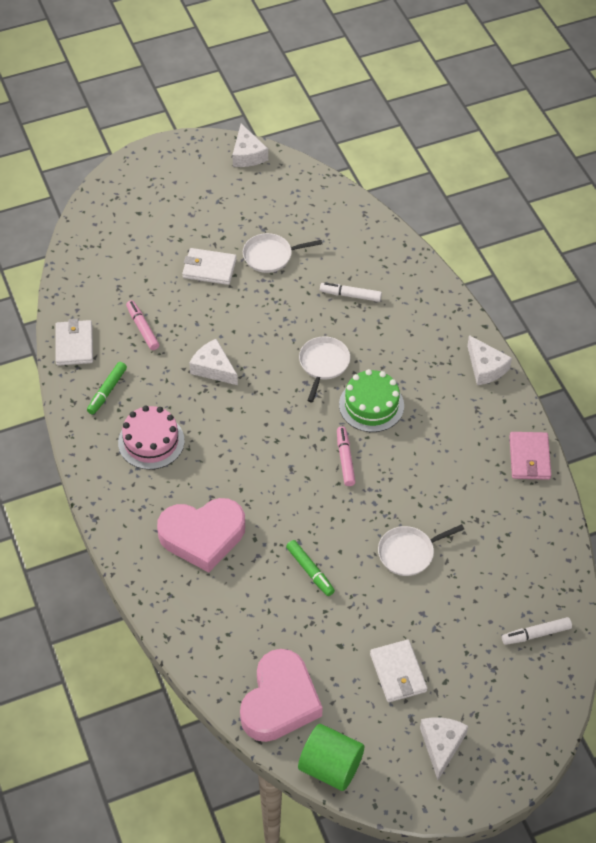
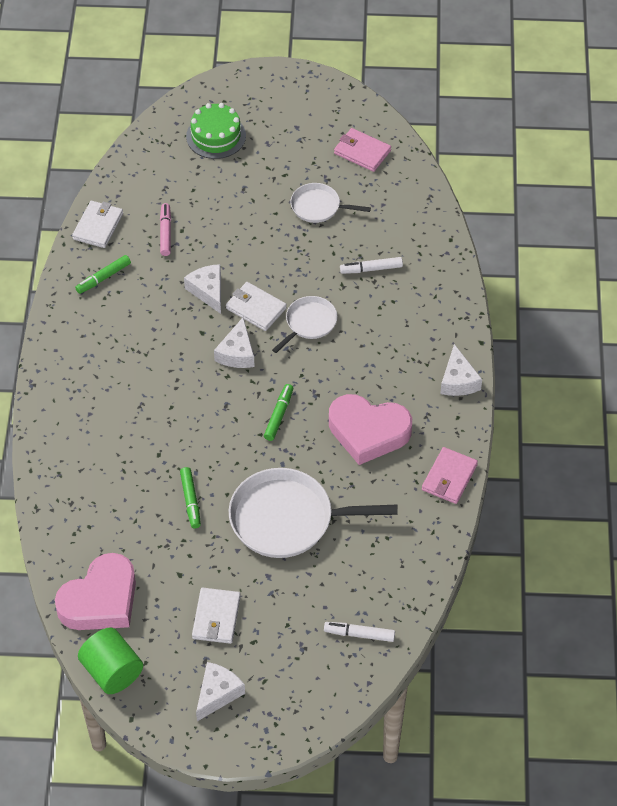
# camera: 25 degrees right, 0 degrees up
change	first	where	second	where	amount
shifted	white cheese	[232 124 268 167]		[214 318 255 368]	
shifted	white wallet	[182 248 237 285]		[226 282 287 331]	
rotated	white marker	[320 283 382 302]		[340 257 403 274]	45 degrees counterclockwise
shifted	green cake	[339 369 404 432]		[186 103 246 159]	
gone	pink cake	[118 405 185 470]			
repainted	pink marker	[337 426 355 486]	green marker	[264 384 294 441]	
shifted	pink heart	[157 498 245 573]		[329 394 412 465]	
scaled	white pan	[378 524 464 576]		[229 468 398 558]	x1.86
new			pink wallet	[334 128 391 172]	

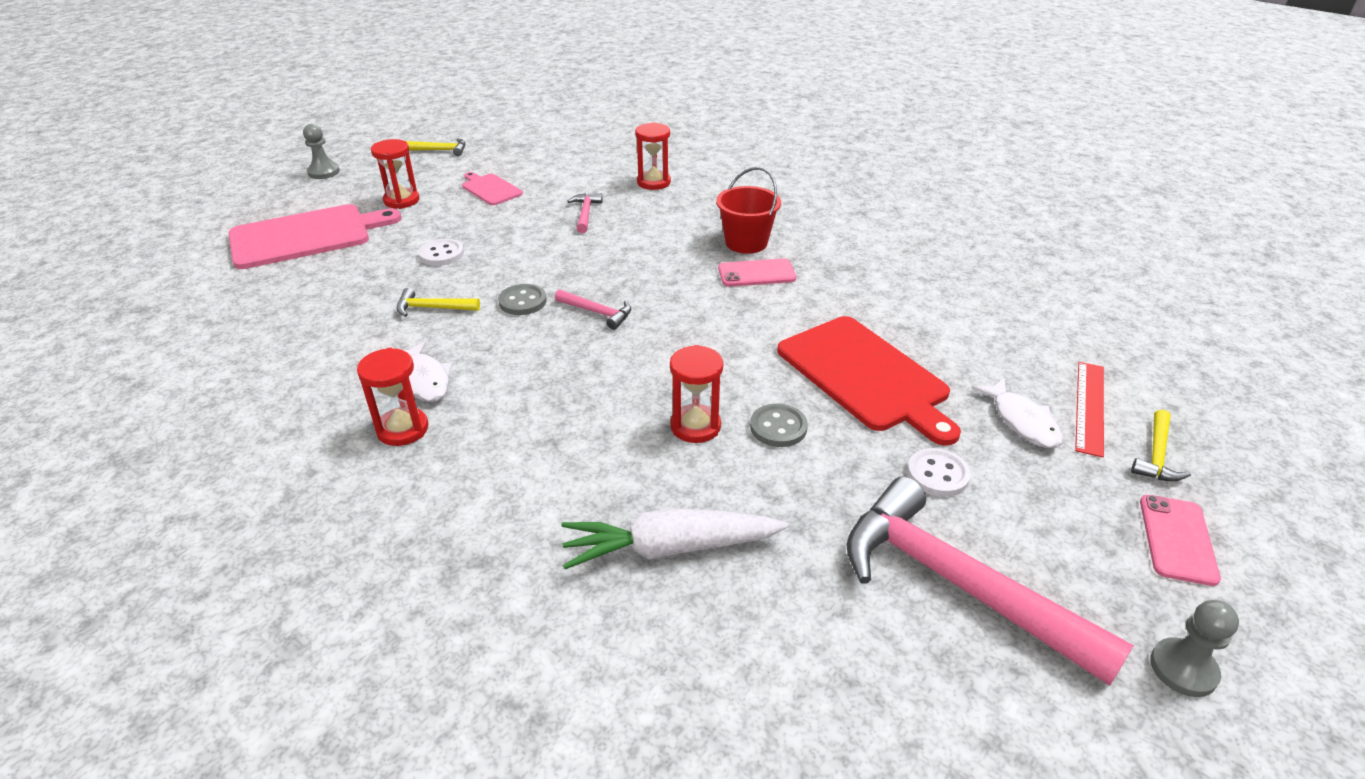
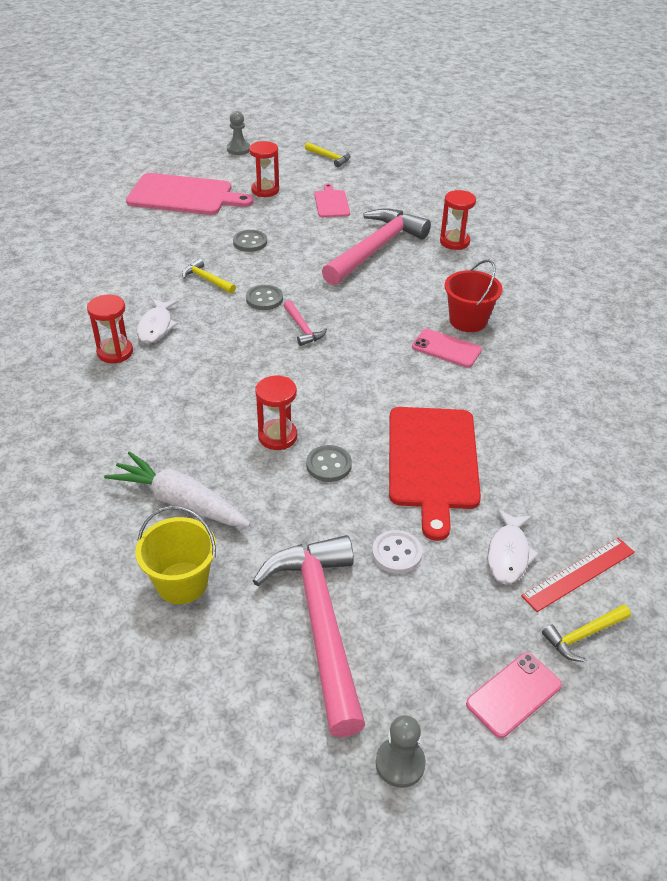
# camera: 35 degrees right, 5 degrees up
change	first	where	second	where	amount
scaled	pink hammer	[567 193 603 233]		[322 208 431 285]	x2.31
repainted	white button	[419 239 464 266]	grey button	[233 230 267 252]	
new			yellow bucket	[135 506 216 604]	

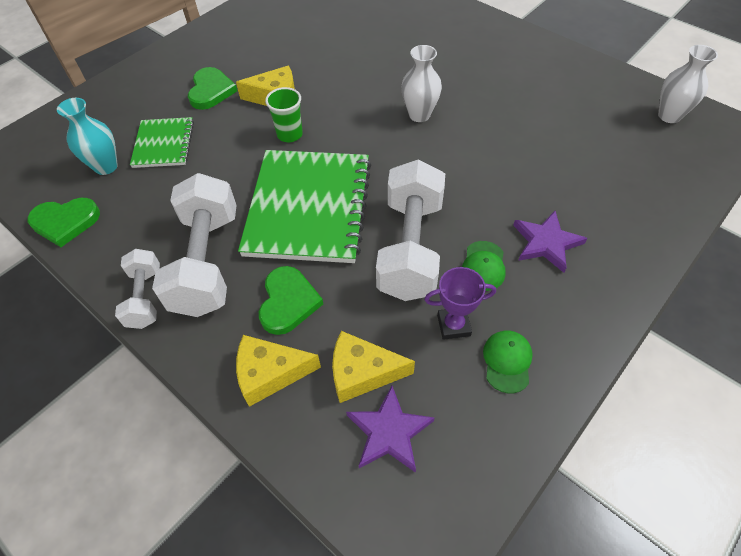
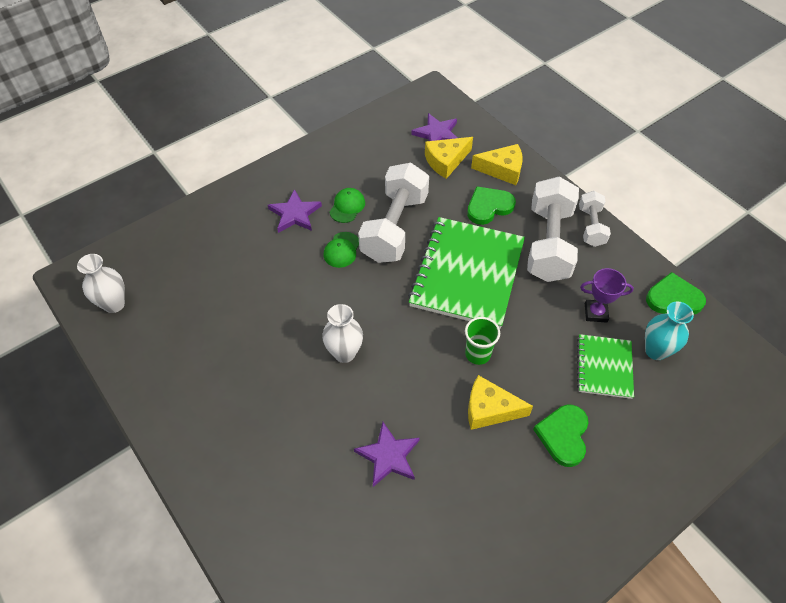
# camera: 170 degrees left, 0 degrees up
change	first	where	second	where	amount
rotated	green heart	[259 266 323 335]		[467 186 516 225]	45 degrees clockwise
shifted	purple trophy	[424 267 496 340]		[580 268 634 323]	
shifted	green cap	[483 330 533 393]		[324 232 359 268]	
rotated	yellow cheese	[332 331 415 403]		[425 137 473 179]	135 degrees clockwise
new			purple star	[354 422 420 487]	

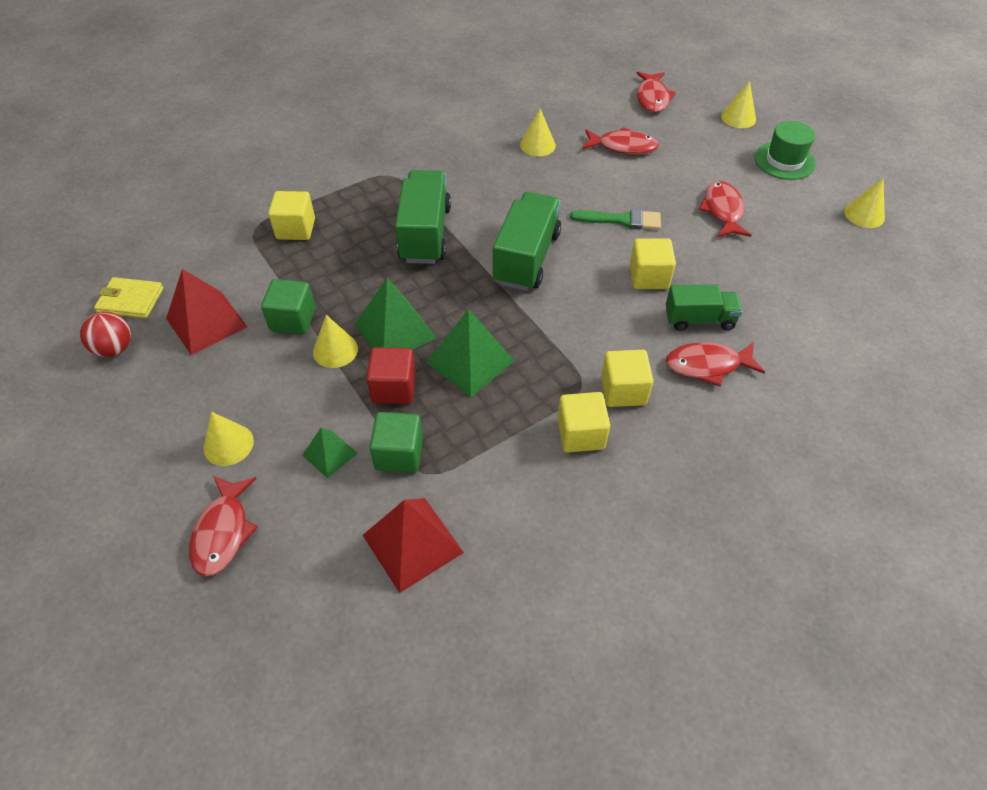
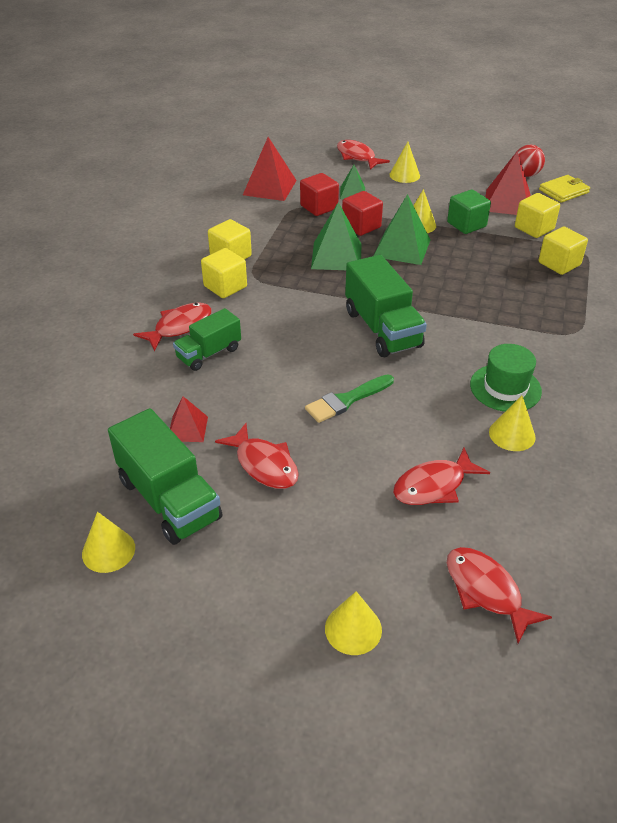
# camera: 140 degrees right, 10 degrees down
change	first	where	second	where	amount
shifted	green hat	[754 121 816 180]		[470 344 542 412]	
shifted	green truck	[395 170 451 264]		[108 408 222 545]	
shifted	yellow cube	[630 238 676 289]		[515 193 560 238]	
repainted	green cube	[369 412 423 473]	red cube	[300 173 339 216]	
new			red pyramid	[170 396 208 442]	

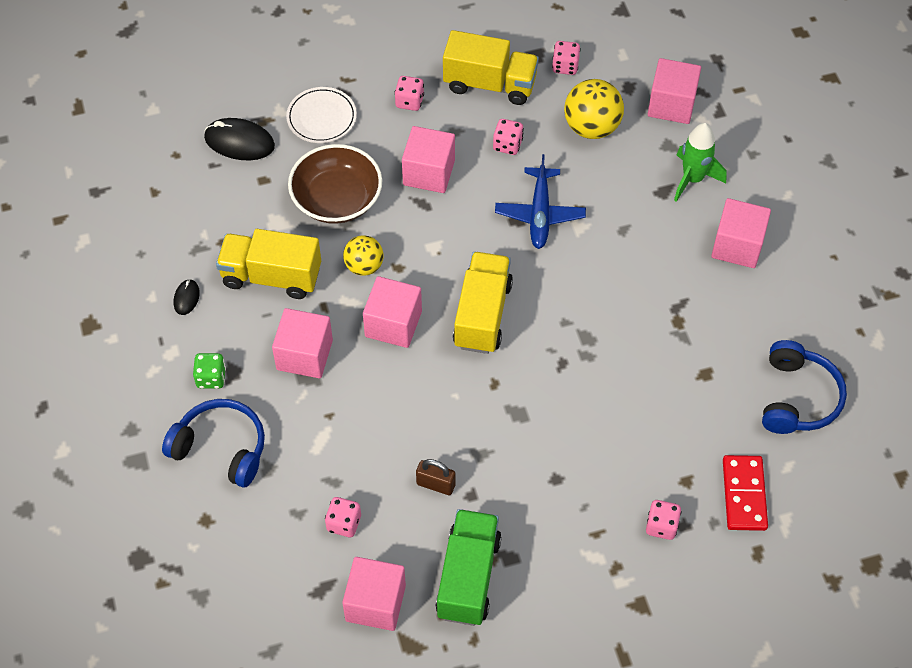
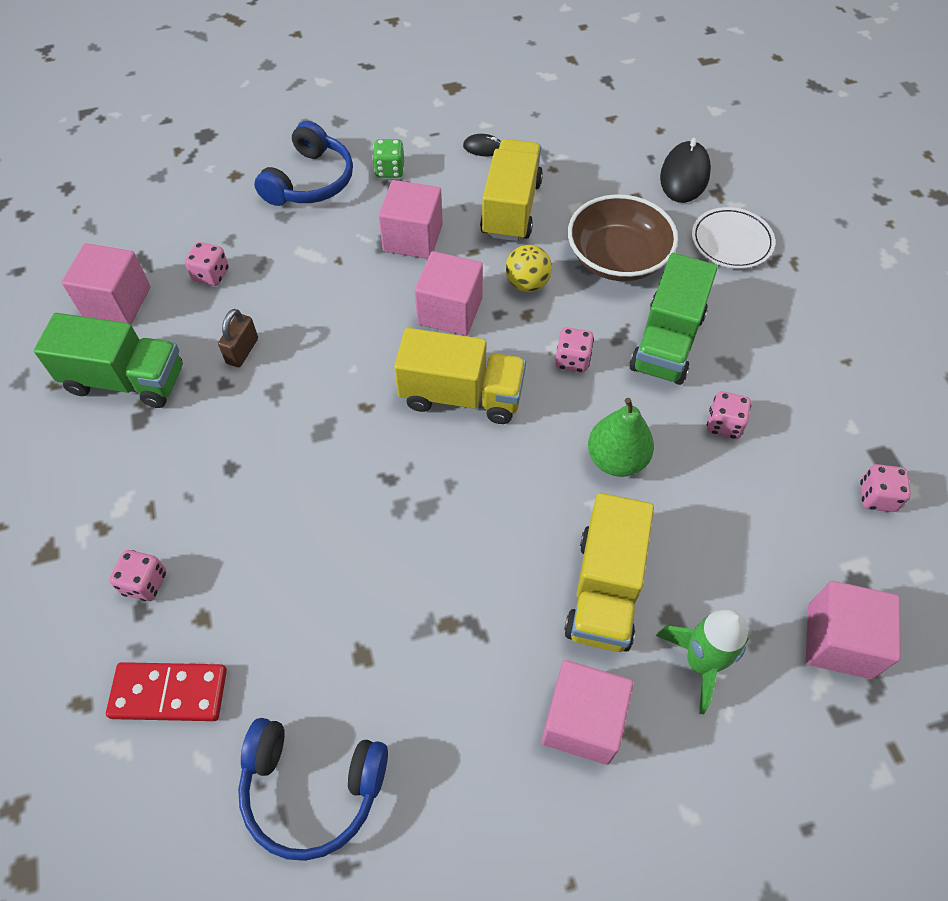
# camera: 90 degrees right, 0 degrees up
change	first	where	second	where	amount
shifted	yellow truck	[443 30 539 105]		[564 493 654 652]	
shifted	pink dice	[394 76 424 111]		[555 327 594 373]	
gone	yellow ball	[564 79 624 139]			
swapped	pink cube	[402 126 455 193]	green truck	[630 253 718 385]	
swapped	blue plane	[495 154 586 249]	green pear	[588 398 654 477]	

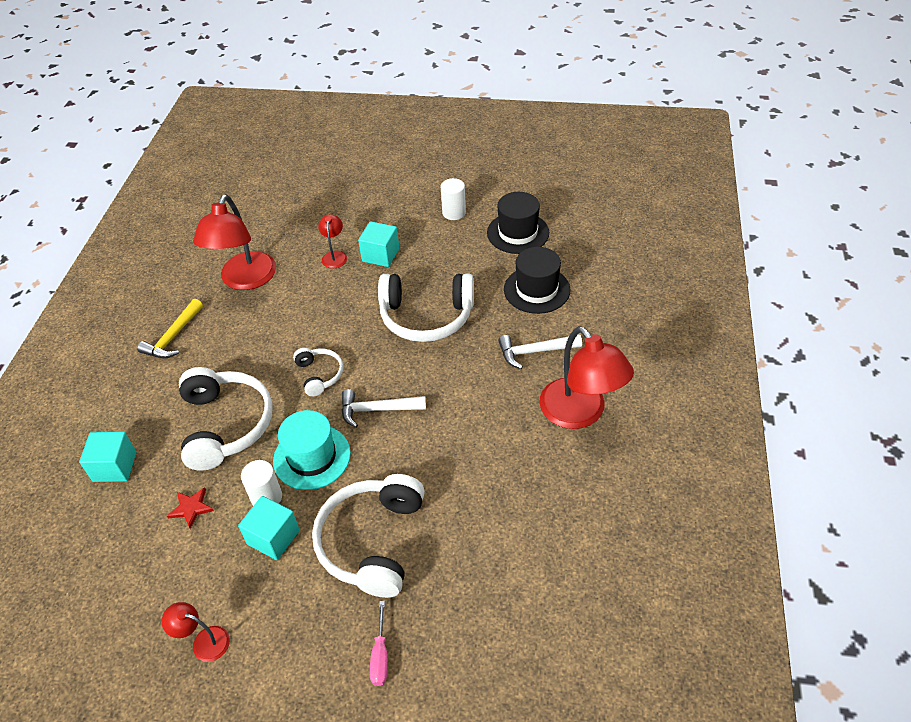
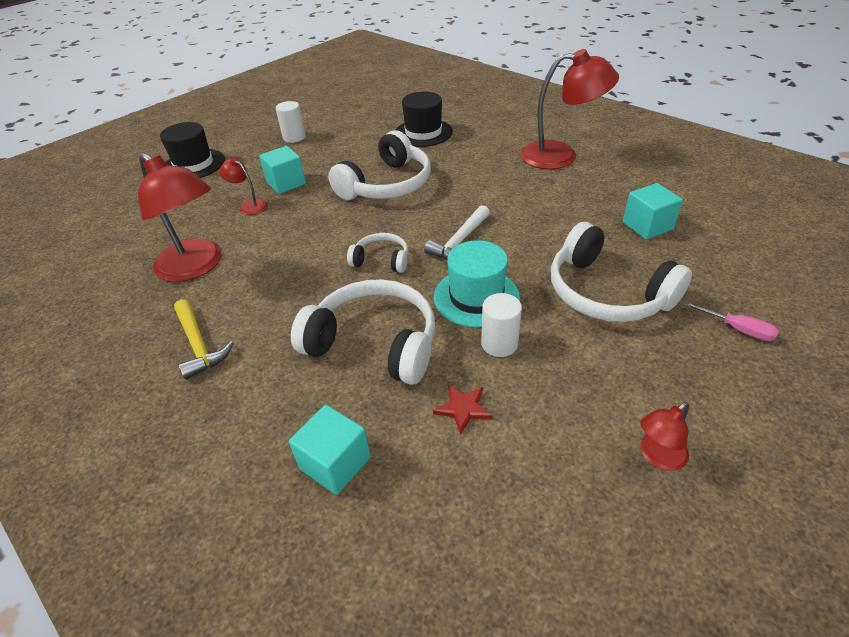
# camera: 55 degrees left, 5 degrees down
change	first	where	second	where	amount
shifted	black hat	[487 192 549 254]		[160 122 225 178]	
gone	white hammer	[498 334 582 369]			
shifted	turquoise cube	[238 496 300 560]		[623 183 683 240]	

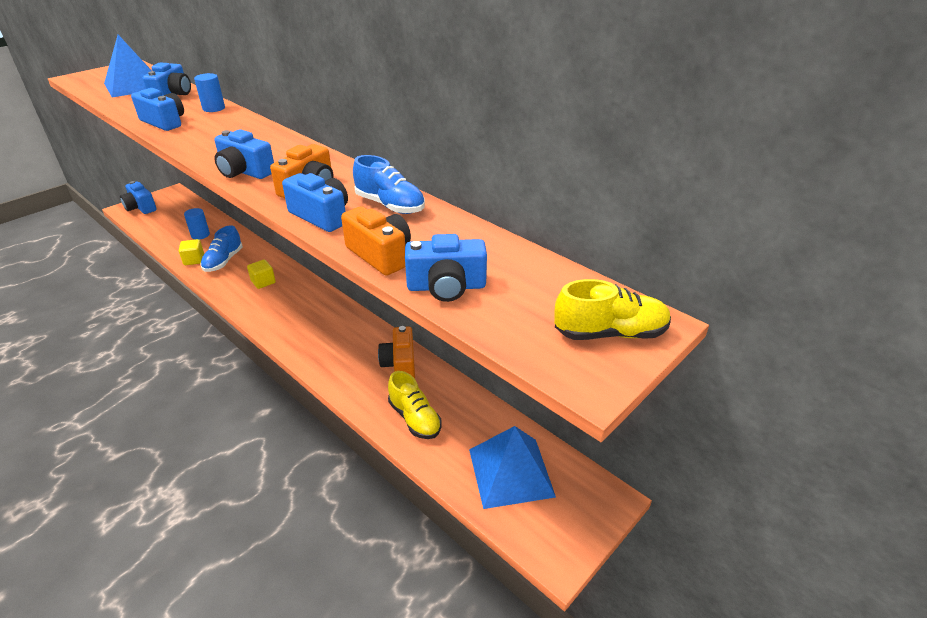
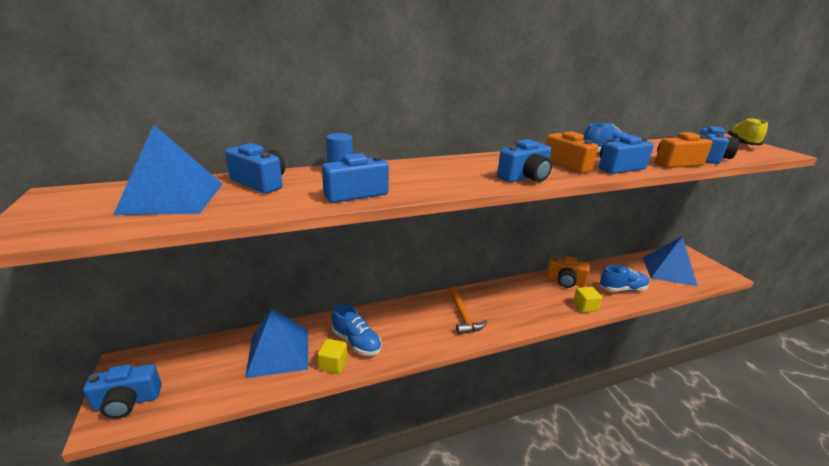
# camera: 65 degrees left, 10 degrees down
change	first	where	second	where	amount
swapped	blue cylinder	[184 208 210 240]	blue pyramid	[245 308 308 378]	
shifted	yellow cube	[247 259 276 289]		[573 287 602 313]	
repainted	yellow shoe	[388 371 441 439]	blue shoe	[600 265 650 292]	
new			orange hammer	[448 287 487 335]	

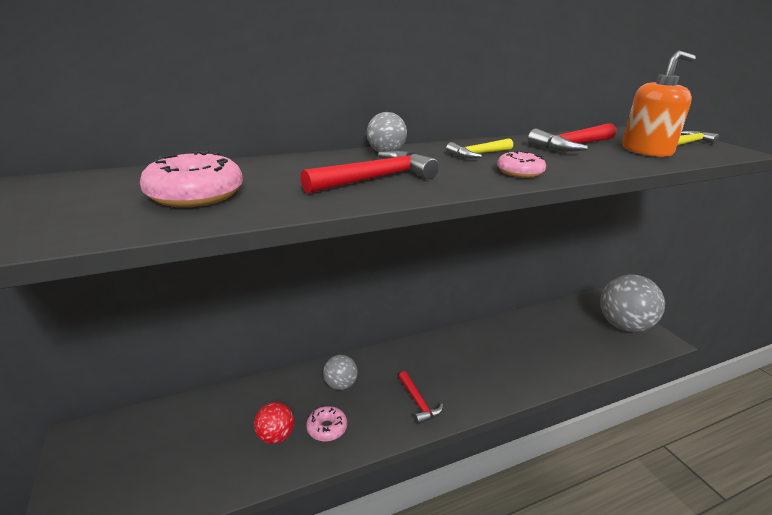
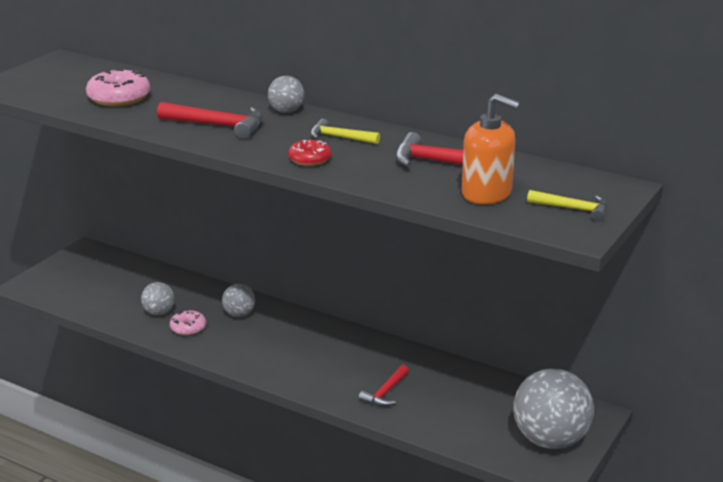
# camera: 55 degrees right, 0 degrees up
change	first	where	second	where	amount
repainted	pink donut	[497 151 546 178]	red donut	[288 140 331 166]	
shifted	red hammer	[398 371 444 425]		[359 365 409 406]	
repainted	red ball	[254 402 294 444]	grey ball	[141 282 175 315]	

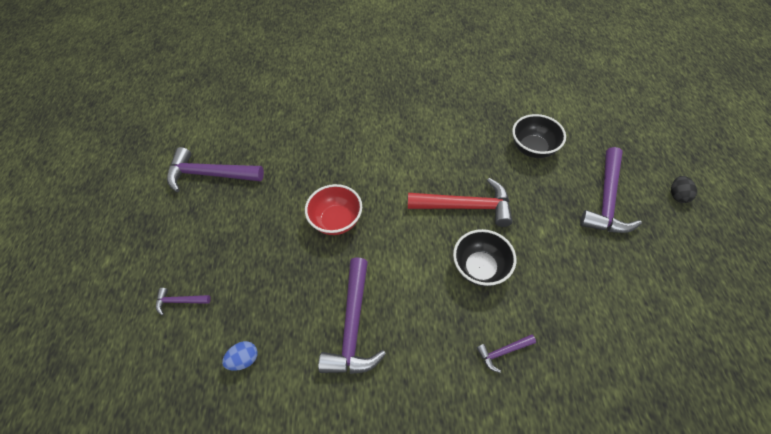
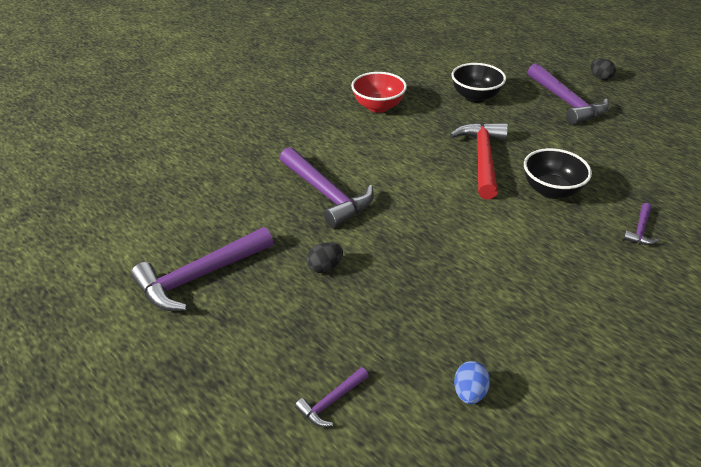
# camera: 45 degrees left, 15 degrees down
change	first	where	second	where	amount
rotated	red hammer	[408 178 513 227]		[450 122 508 199]	45 degrees counterclockwise
shifted	red bowl	[305 184 362 235]		[351 72 407 113]	
shifted	purple hammer	[318 257 386 374]		[280 147 374 228]	
new			black egg	[307 242 343 273]	

